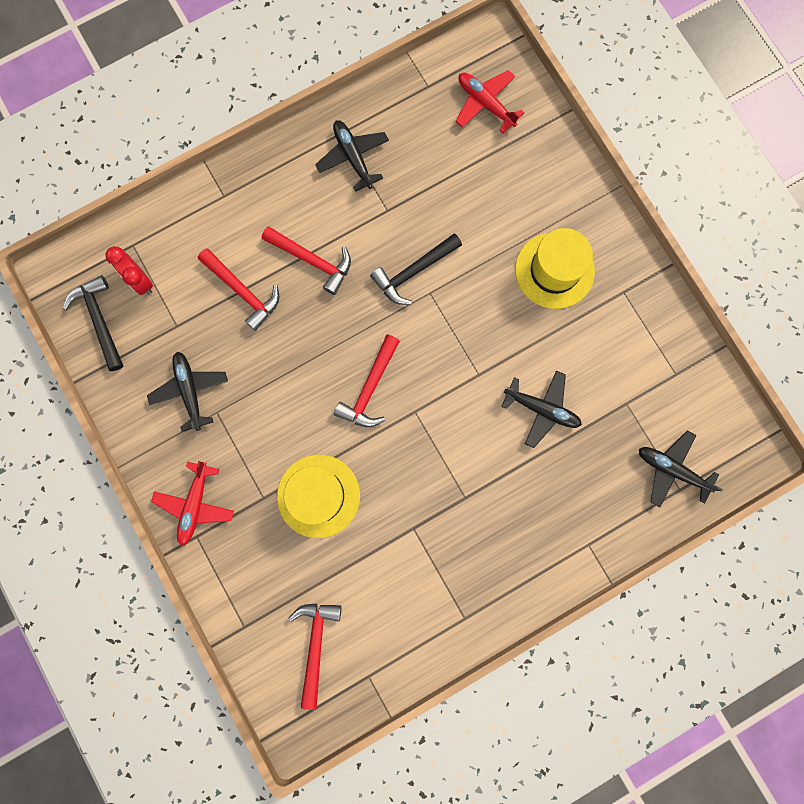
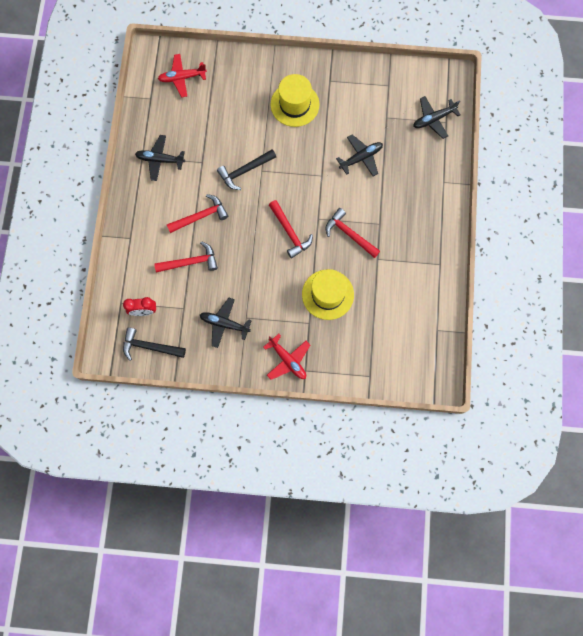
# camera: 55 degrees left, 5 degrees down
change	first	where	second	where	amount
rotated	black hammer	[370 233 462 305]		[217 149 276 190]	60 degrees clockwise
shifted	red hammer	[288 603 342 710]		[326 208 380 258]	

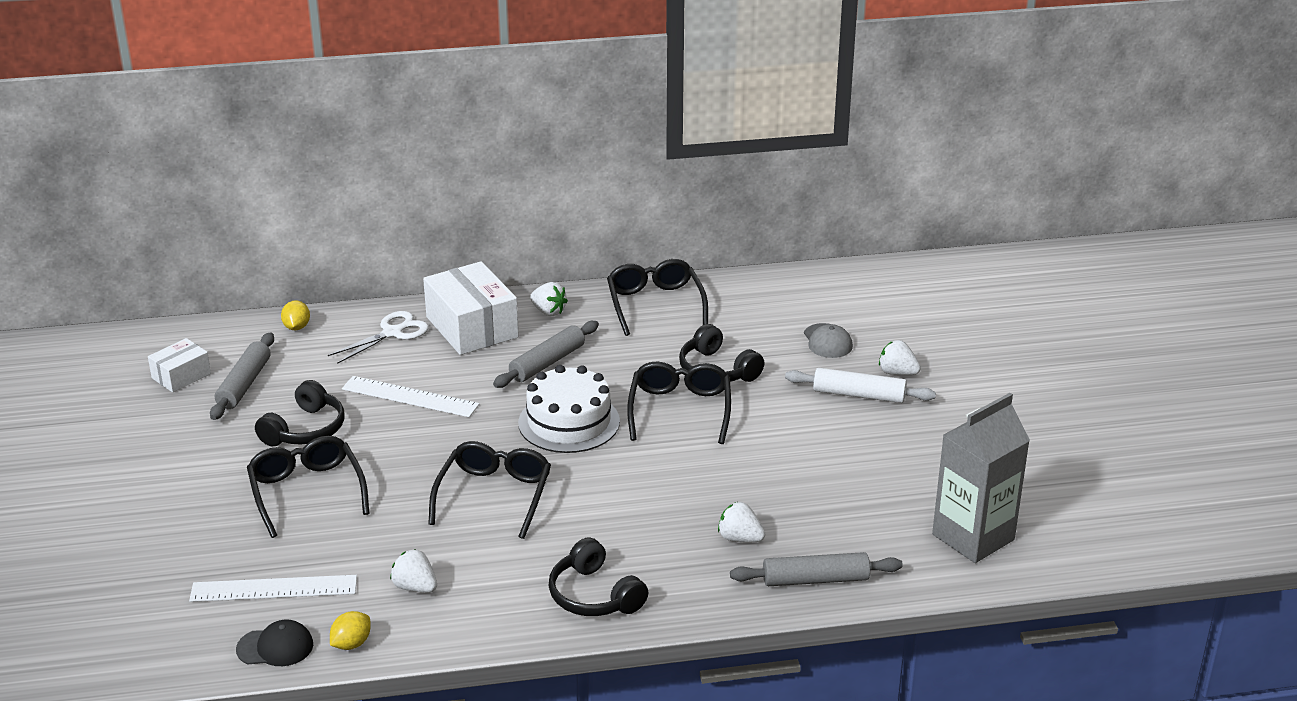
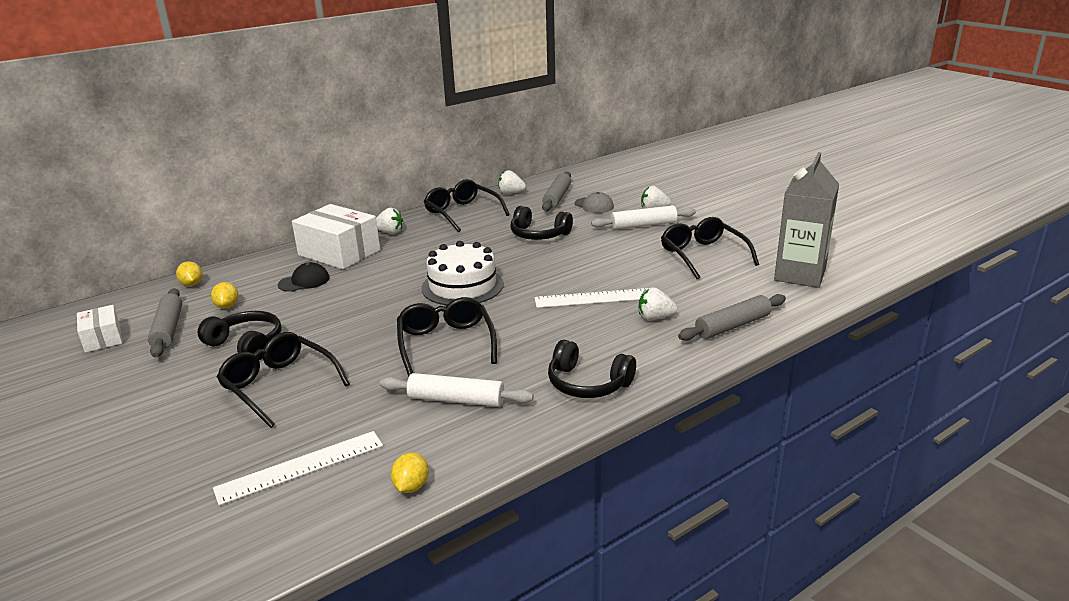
# camera: 25 degrees left, 5 degrees down
change	first	where	second	where	amount
gone	white scissors	[328 311 429 364]			
shifted	grey rolling pin	[493 321 599 388]		[542 171 571 211]	
rotated	white box	[148 338 211 393]		[77 305 122 353]	45 degrees counterclockwise
shifted	black glasses	[627 361 731 444]		[661 217 759 279]	
shifted	white ruler	[342 376 479 417]		[534 288 648 308]	
rotated	black headphones	[255 380 345 446]		[197 311 282 360]	60 degrees counterclockwise
shifted	white strawberry	[390 549 437 593]		[498 170 526 194]	
shifted	black cap	[236 620 313 666]		[278 262 329 292]	
new			yellow lemon	[211 282 238 309]	
new			white rolling pin	[380 373 534 407]	

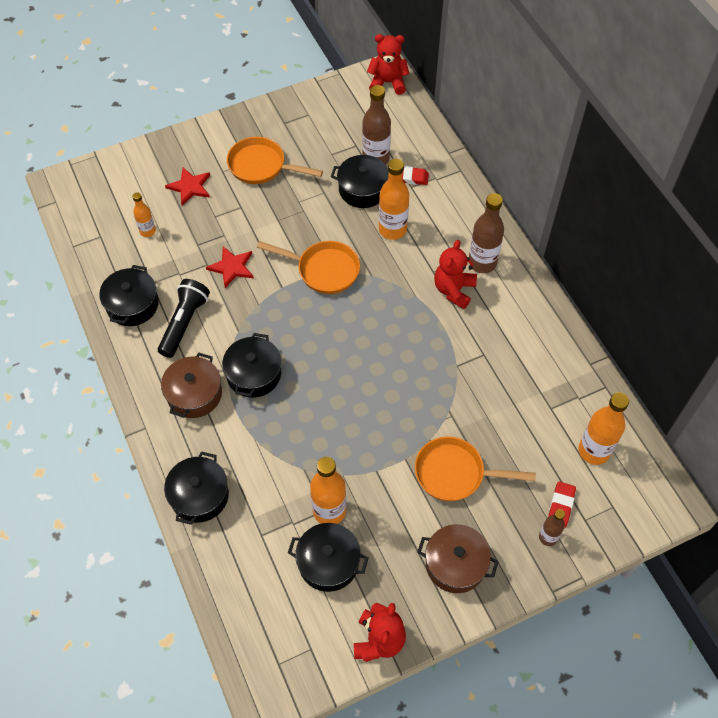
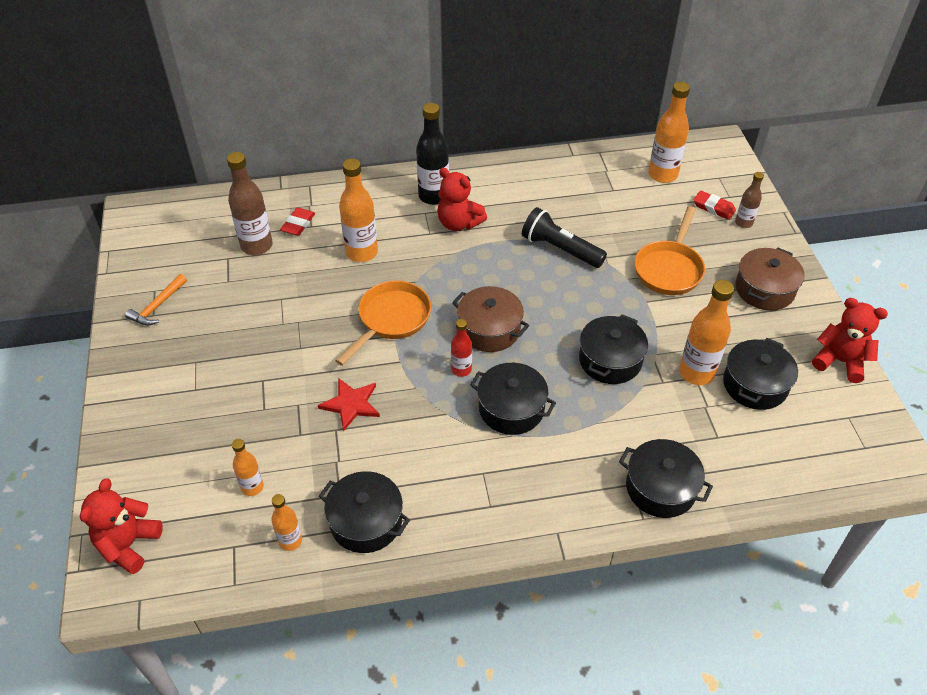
# camera: 75 degrees left, 10 degrees down
change	first	where	second	where	amount
shifted	red teddy bear	[367 34 409 95]		[80 478 163 574]	
gone	orange pan	[227 137 323 184]			
shifted	black pot	[331 155 389 208]		[579 314 648 384]	
gone	red star	[165 167 210 205]			
repainted	brown bottle	[469 193 504 273]	black bottle	[416 103 449 205]	
shifted	black flashlight	[158 279 210 358]		[522 207 607 268]	
shifted	brown pot	[161 353 222 418]		[452 286 529 352]	
new			orange hammer	[125 274 187 326]	
new			red bottle	[451 319 472 377]	
new			orange bottle	[271 494 302 551]	

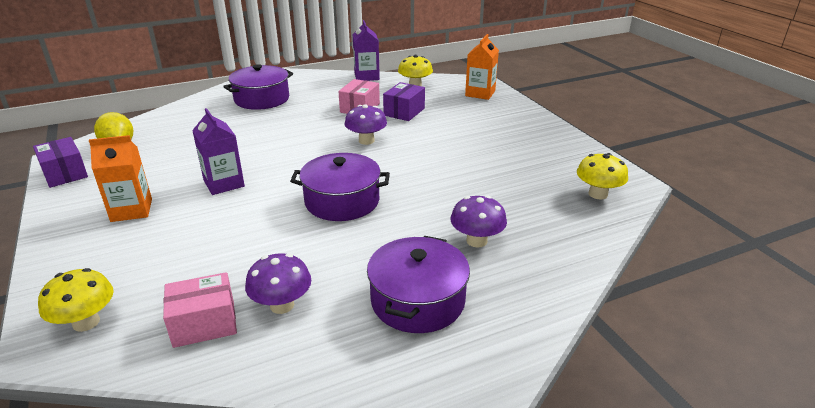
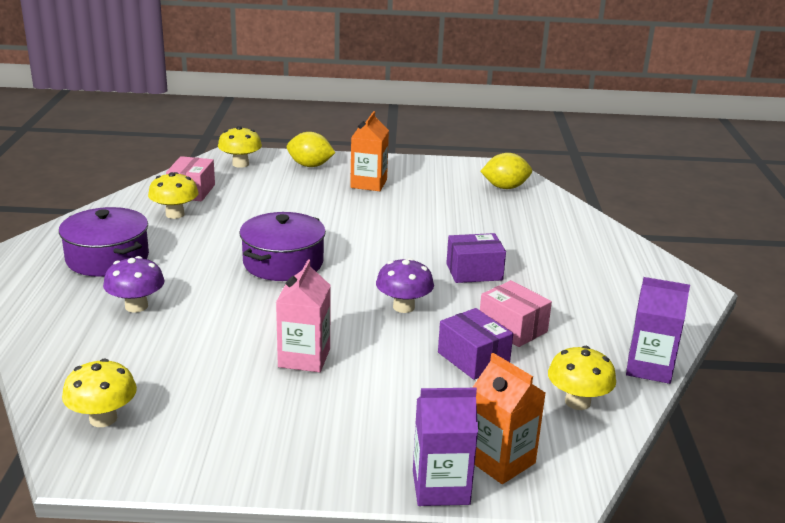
# camera: 115 degrees right, 5 degrees down
change	first	where	second	where	amount
gone	purple pot	[223 64 293 110]			
shifted	purple carton	[192 108 245 195]		[413 388 478 506]	
shifted	purple box	[33 137 88 188]		[446 233 506 283]	
repainted	purple mushroom	[245 253 311 314]	yellow mushroom	[148 172 199 219]	
new			yellow lemon	[287 132 336 167]	
new			pink carton	[276 260 331 373]	

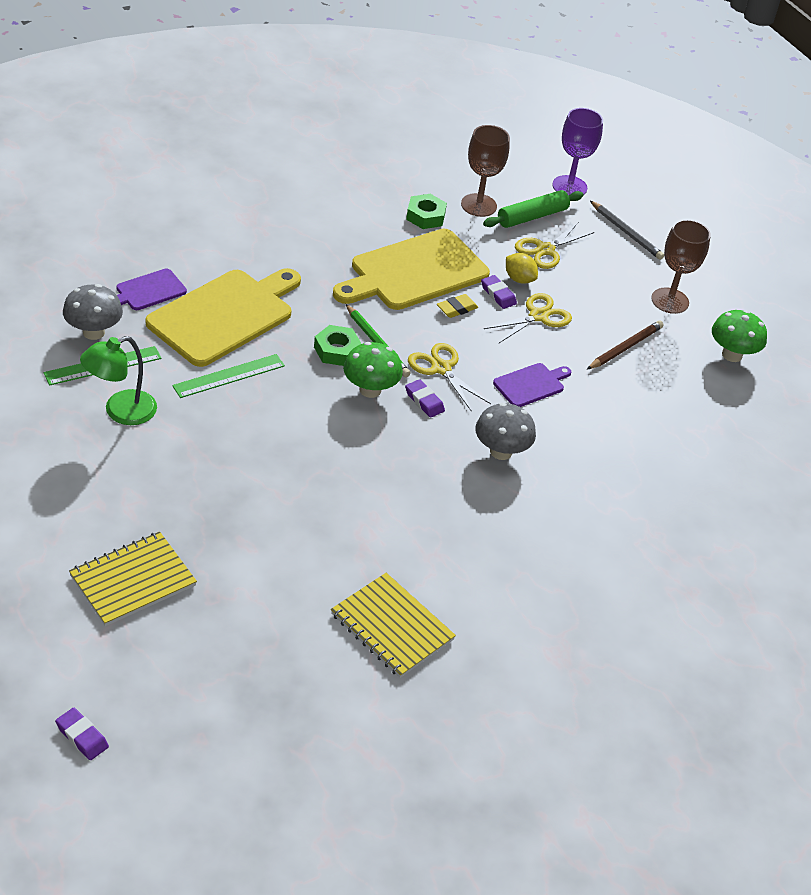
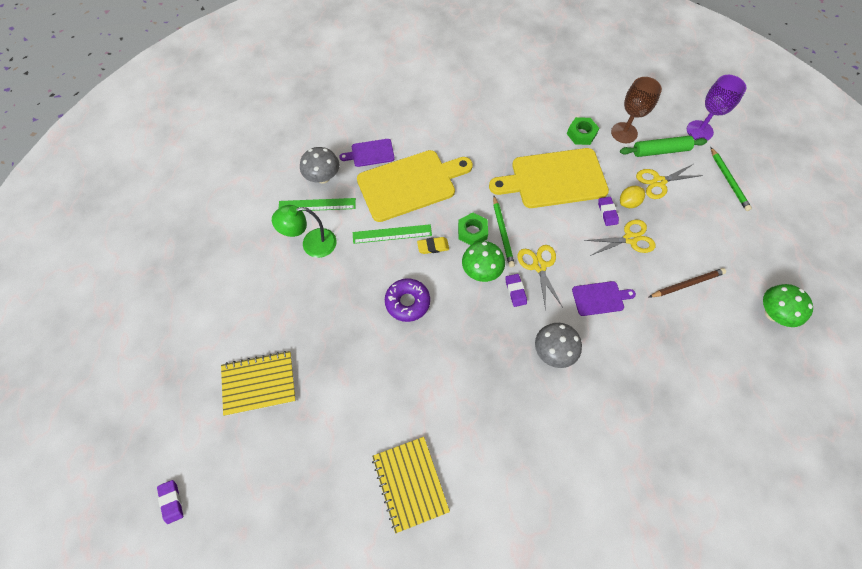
# camera: 30 degrees right, 20 degrees up
change	first	where	second	where	amount
repainted	grey pencil	[590 201 664 260]	green pencil	[710 147 752 211]	
gone	brown goblet	[651 219 711 314]			
rotated	yellow lemon	[506 253 538 284]		[620 186 645 208]	75 degrees clockwise
shifted	yellow eraser	[437 294 478 318]		[417 237 449 254]	
new			purple donut	[385 278 430 322]	

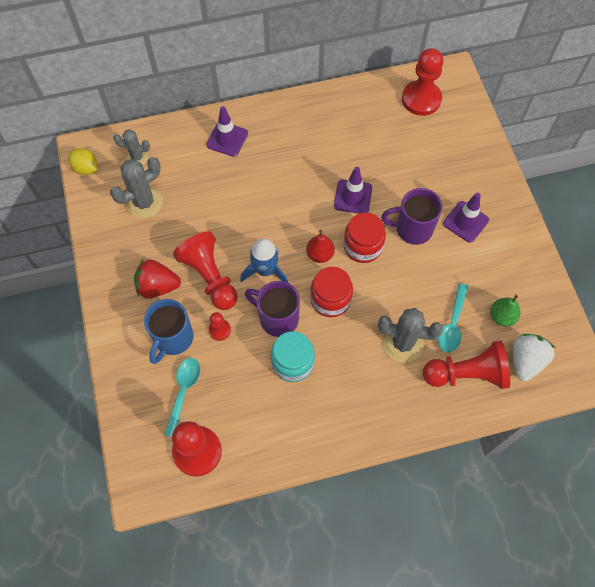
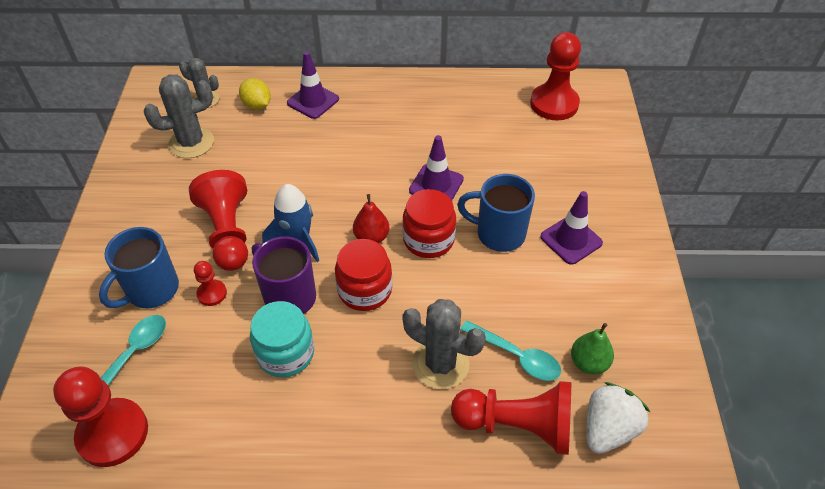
# camera: 15 degrees right, 15 degrees down
change	first	where	second	where	amount
shifted	yellow lemon	[68 148 98 175]		[239 78 271 110]	
repainted	purple mug	[381 188 442 245]	blue mug	[457 174 535 252]	
gone	red strawberry	[134 259 181 299]			
rotated	turquoise spoon	[438 283 468 352]		[460 320 561 381]	90 degrees counterclockwise

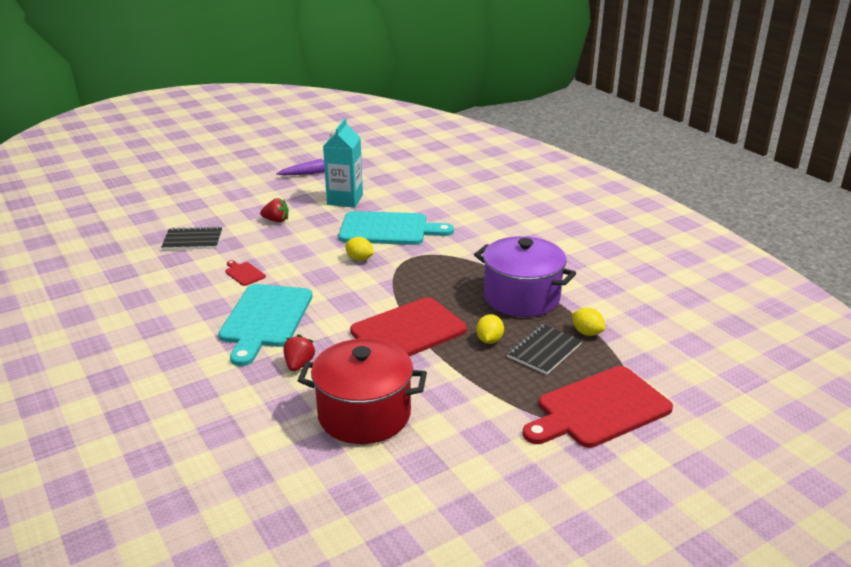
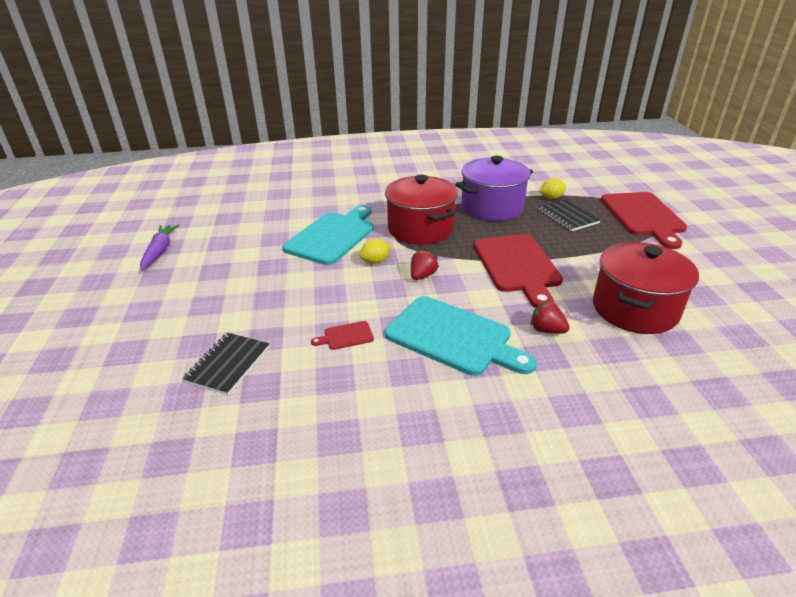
# camera: 65 degrees left, 5 degrees up
change	first	where	second	where	amount
gone	turquoise carton	[323 118 363 208]			
shifted	red strawberry	[260 198 289 222]		[411 249 439 280]	
gone	yellow lemon	[476 314 504 344]			
new			red pot	[385 175 458 244]	

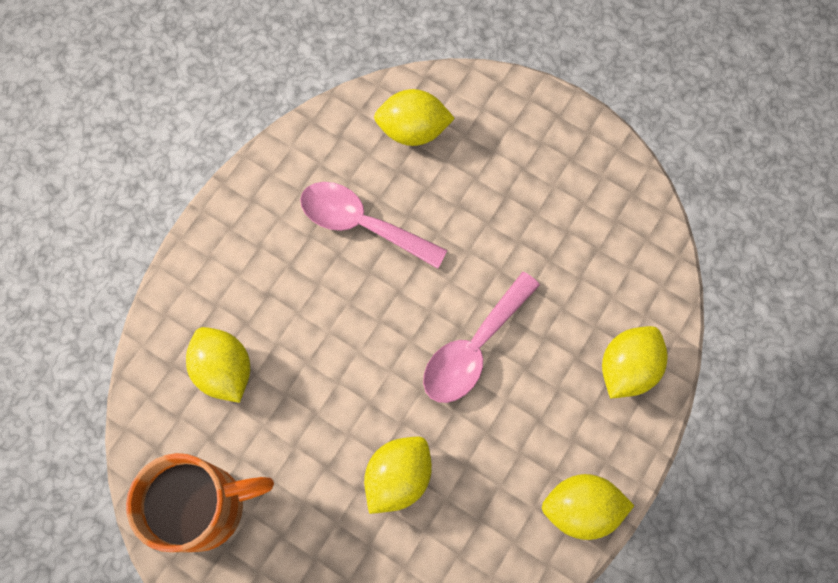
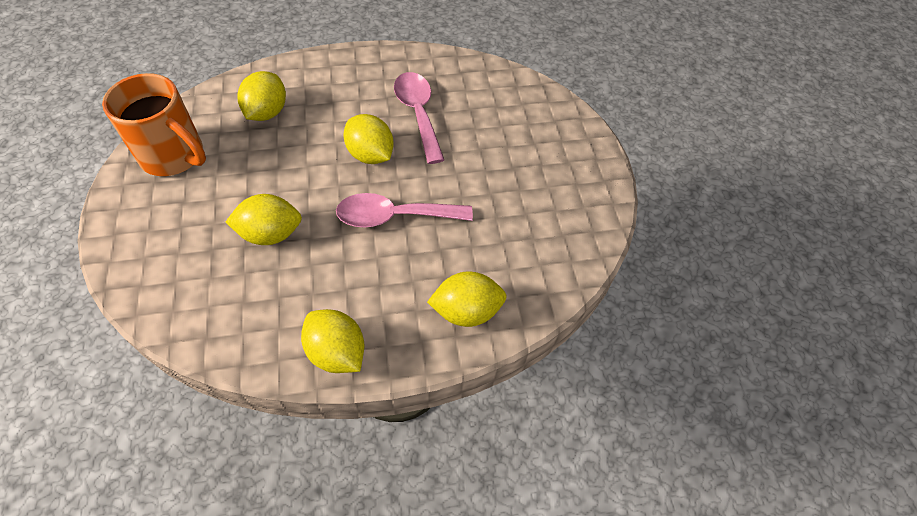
# camera: 45 degrees right, 15 degrees down
change	first	where	second	where	amount
shifted	yellow lemon	[374 89 455 146]		[343 114 394 164]	

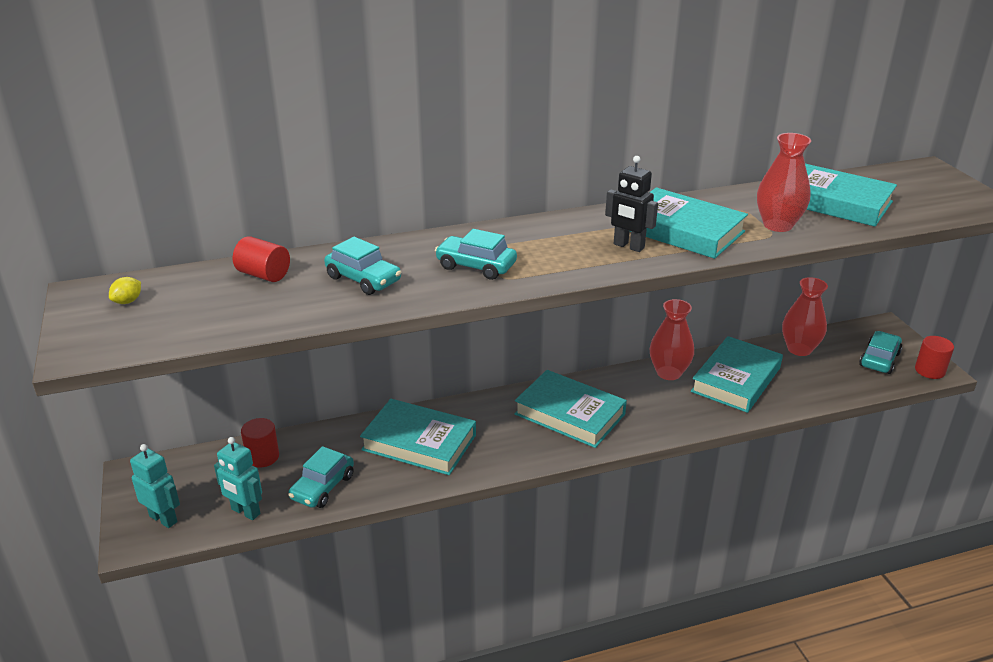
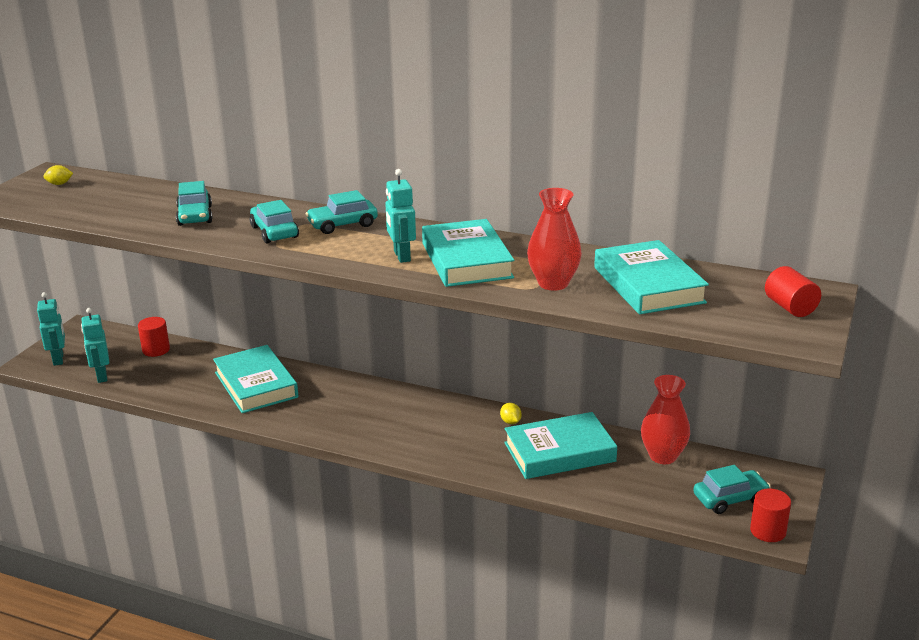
# camera: 40 degrees right, 5 degrees down
change	first	where	second	where	amount
repainted	black robot	[605 156 658 252]	turquoise robot	[385 169 416 263]	
shifted	red cylinder	[233 236 290 282]		[765 266 821 317]	
swapped	red vase	[650 299 694 380]	yellow lemon	[500 403 522 424]	
gone	turquoise book	[515 370 627 448]			
shifted	turquoise car	[288 446 354 508]		[306 190 378 234]	

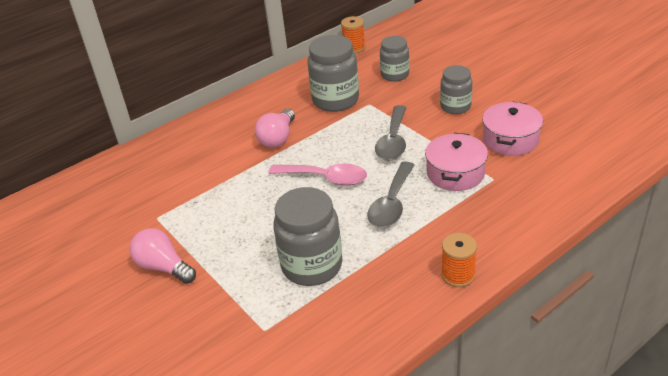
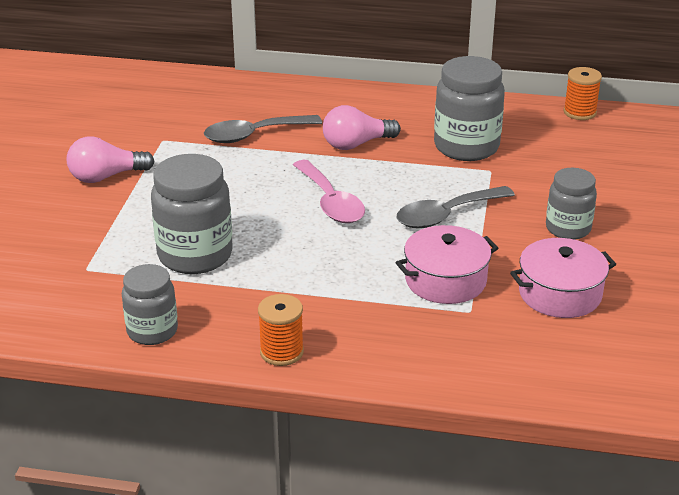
# camera: 45 degrees right, 5 degrees down
change	first	where	second	where	amount
shifted	grey jar	[380 36 409 82]		[122 264 178 345]	
shifted	grey spoon	[367 162 414 228]		[204 115 322 143]	
rotated	pink light bulb	[130 228 196 284]		[67 136 154 183]	105 degrees counterclockwise

